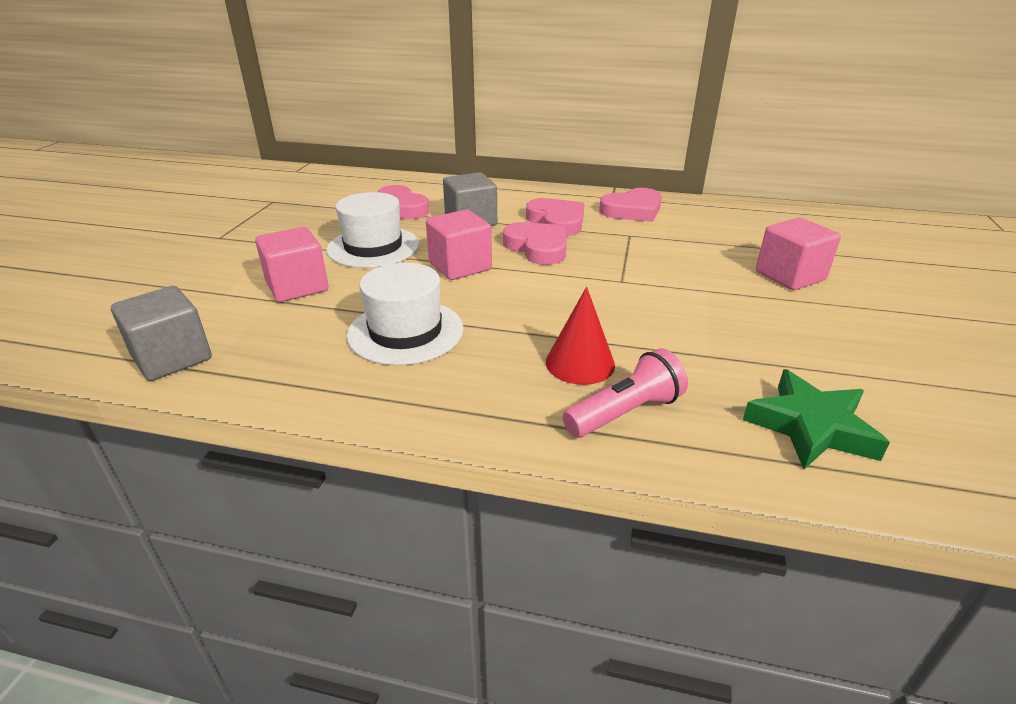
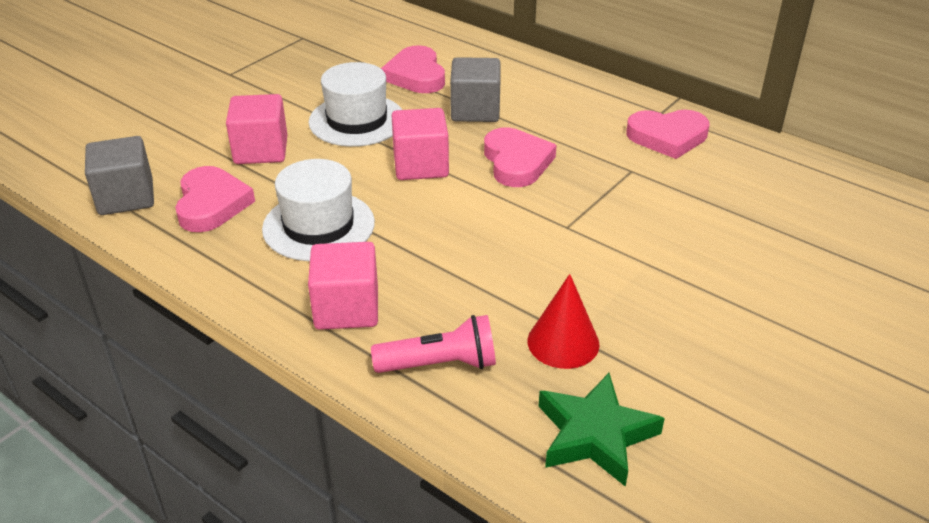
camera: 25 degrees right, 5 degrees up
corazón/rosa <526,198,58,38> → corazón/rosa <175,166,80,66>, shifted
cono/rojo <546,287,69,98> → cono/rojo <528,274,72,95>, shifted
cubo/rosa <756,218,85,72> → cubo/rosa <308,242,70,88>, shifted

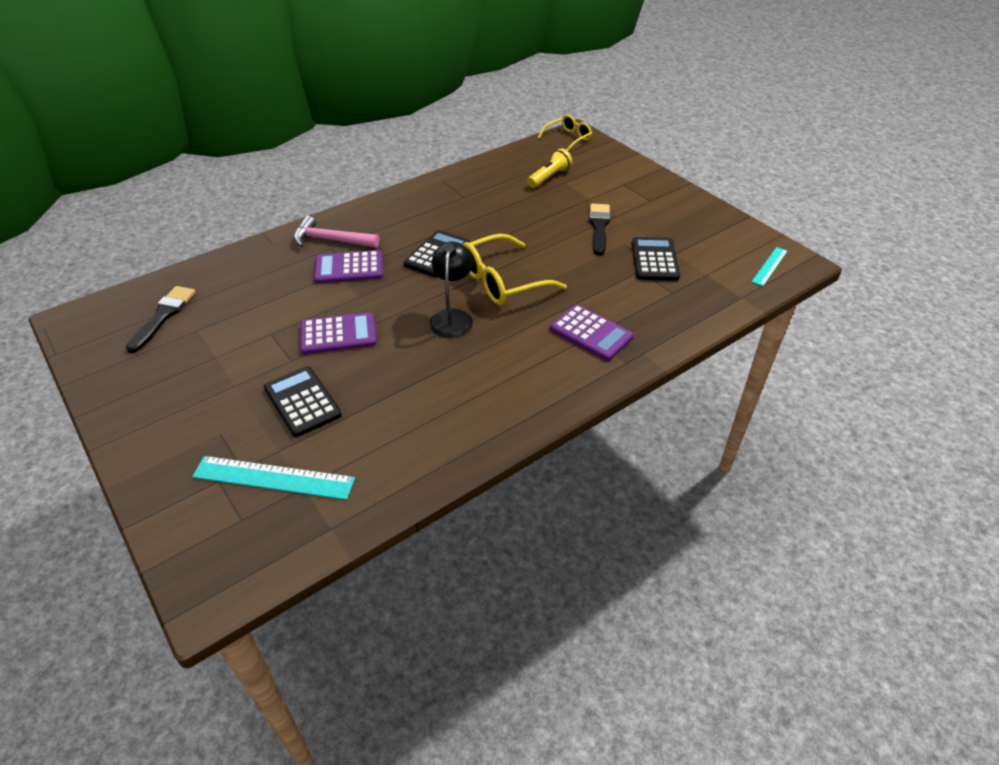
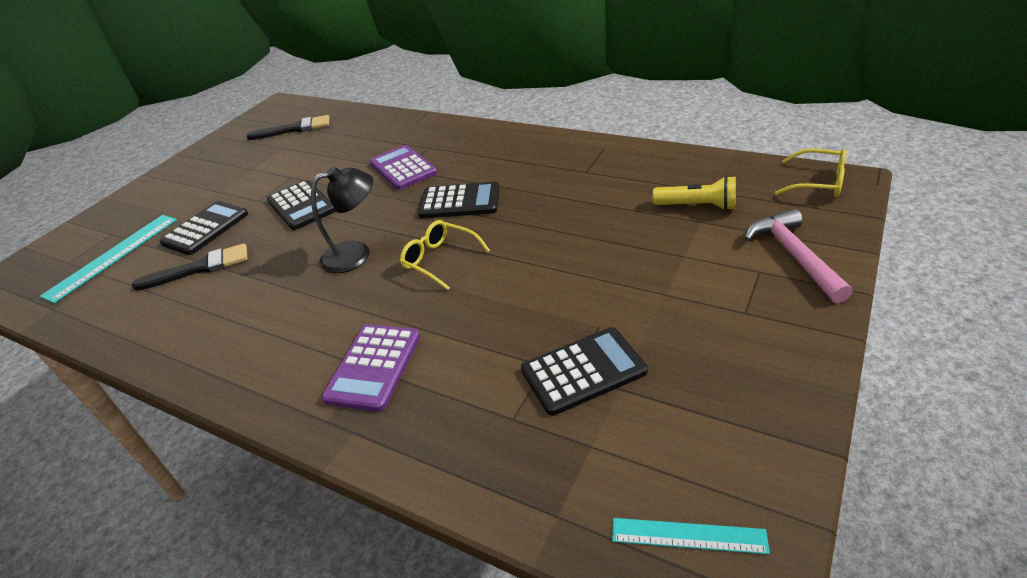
camera: 70 degrees right, 5 degrees down
martillo/rosa <294,216,85,32> → martillo/rosa <744,209,109,94>, shifted
pincel/negro <589,204,21,51> → pincel/negro <132,243,115,48>, shifted
calculadora/morado <300,312,77,42> → calculadora/negro <267,180,69,50>
regla/turquesa <192,456,163,44> → regla/turquesa <40,215,137,88>, 45 degrees clockwise
gafas/amarillo <463,234,104,71> → gafas/amarillo <400,220,90,70>, x0.62

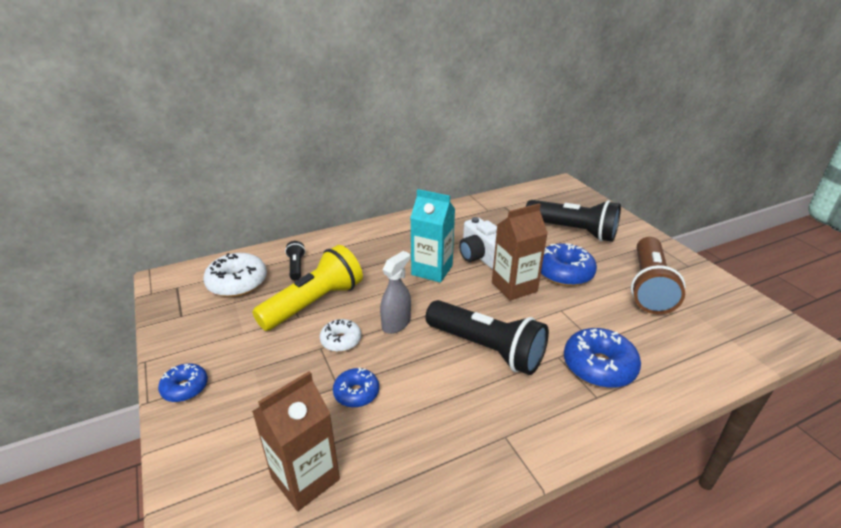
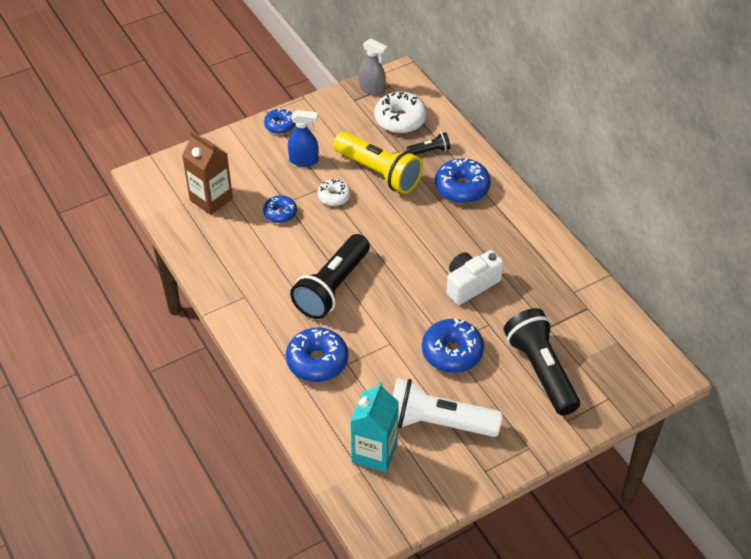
camera: 85 degrees right, 15 degrees up
cartón de leche/marrón <492,203,56,98> → -
- → pulverizador/azul <288,110,31,57>
- → rosquilla/azul <435,158,56,45>
pulverizador/gris <380,251,31,83> → pulverizador/gris <359,38,28,58>, shifted
cartón de leche/turquesa <410,189,45,94> → cartón de leche/turquesa <350,382,49,91>, shifted
lámpara de mano/marrón <631,237,55,77> → lámpara de mano/blanco <393,378,110,59>
lámpara de mano/negro <526,200,95,42> → lámpara de mano/negro <504,308,76,108>, 135 degrees clockwise

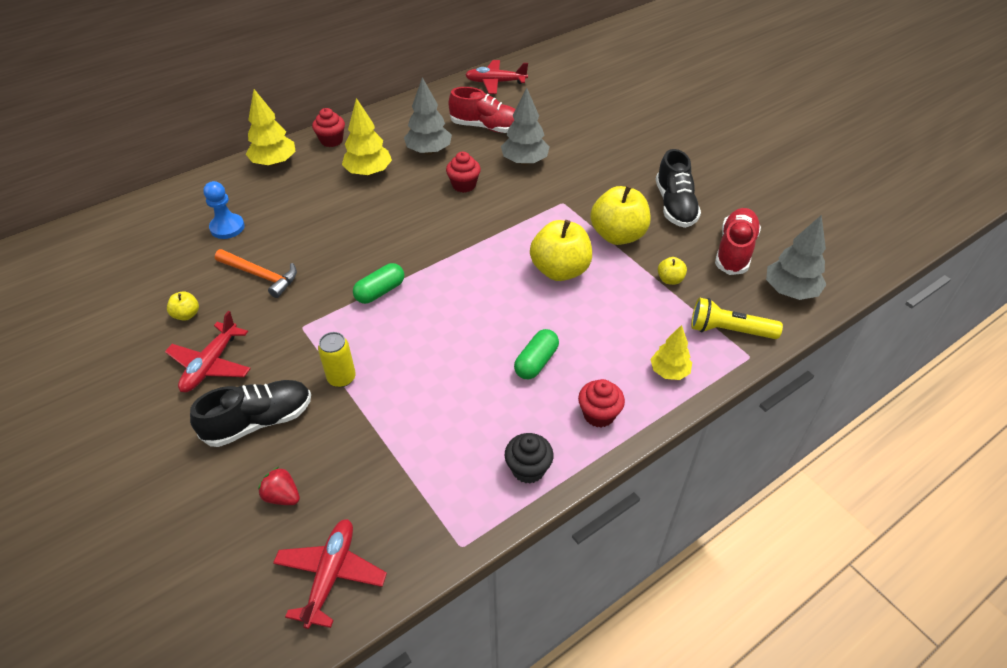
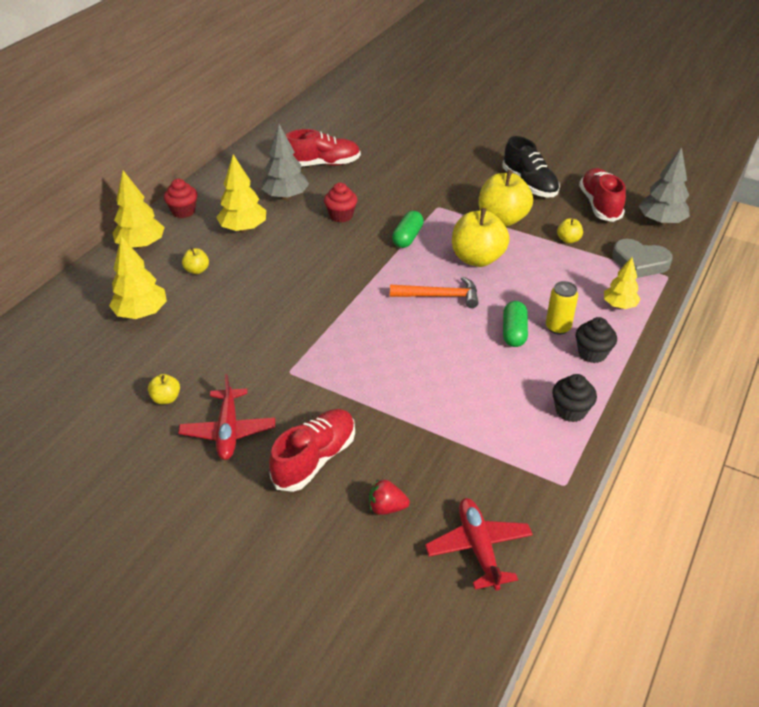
camera: 25 degrees left, 5 degrees down
avión/rojo <465,60,63,34> → -
árbol/gris <501,87,49,78> → -
- → manzana/amarillo <182,248,27,26>
martillo/naranja <215,249,82,49> → martillo/naranja <390,277,88,31>, shifted
lata/amarillo <318,332,38,55> → lata/amarillo <546,281,32,53>, shifted
cápsula/verde <353,263,51,41> → cápsula/verde <392,211,32,37>, shifted
peón/azul <203,181,42,58> → árbol/amarillo <109,236,58,83>
lámpara de mano/amarillo <691,298,92,41> → corazón/gris <612,239,61,39>
zapato/negro <190,380,121,67> → zapato/rojo <269,409,86,83>
magdalena/rojo <578,379,47,48> → magdalena/negro <576,317,41,46>

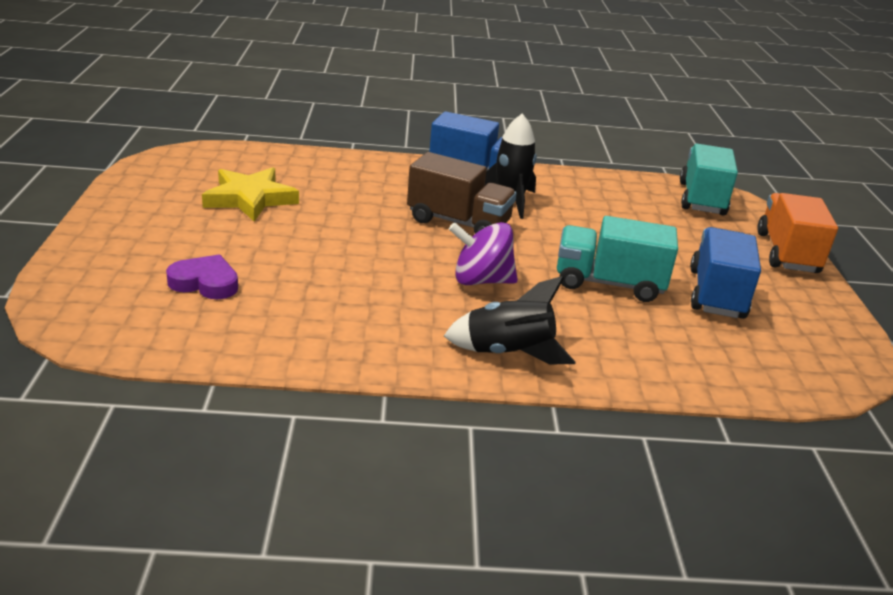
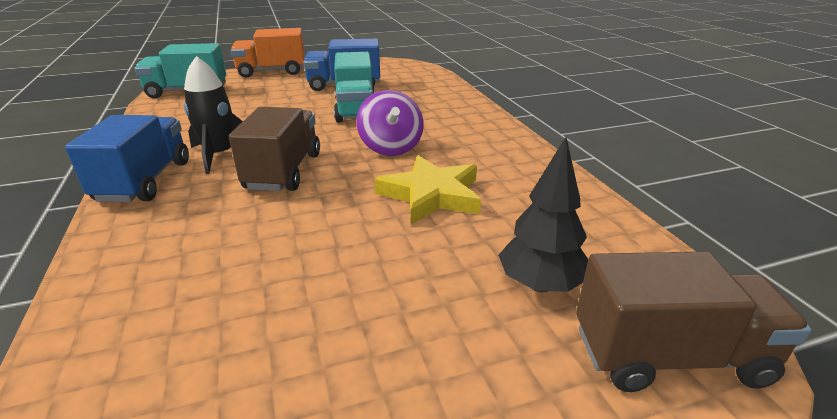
camera: 105 degrees left, 0 degrees up
cohete/negro <444,276,132,88> → -
- → camión/marrón <576,251,235,141>
estrella/amarillo <202,167,97,54> → estrella/amarillo <374,155,107,70>, shifted
corazón/morado <166,254,72,45> → árbol/negro <498,137,90,156>

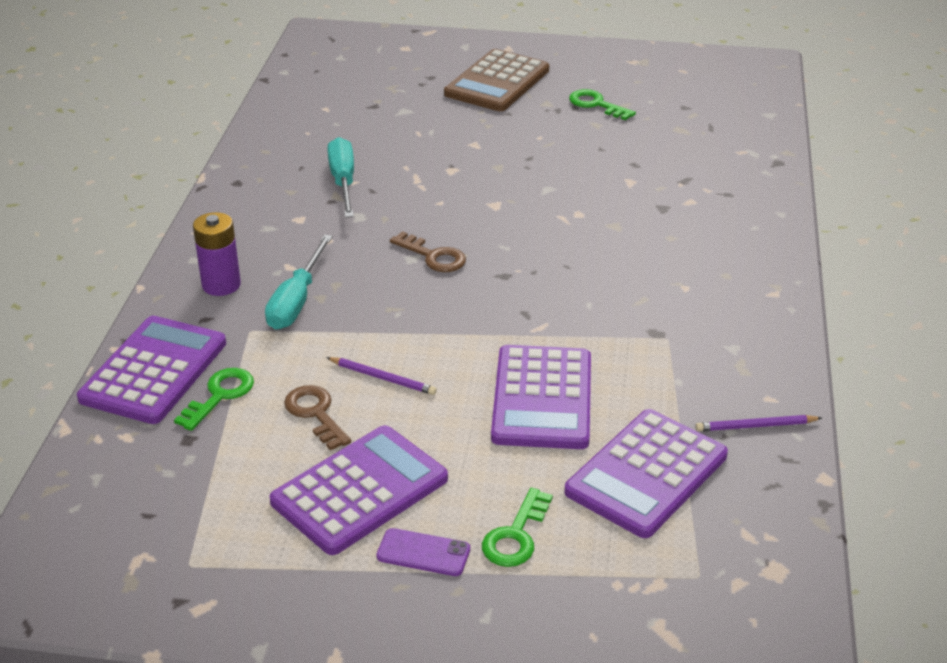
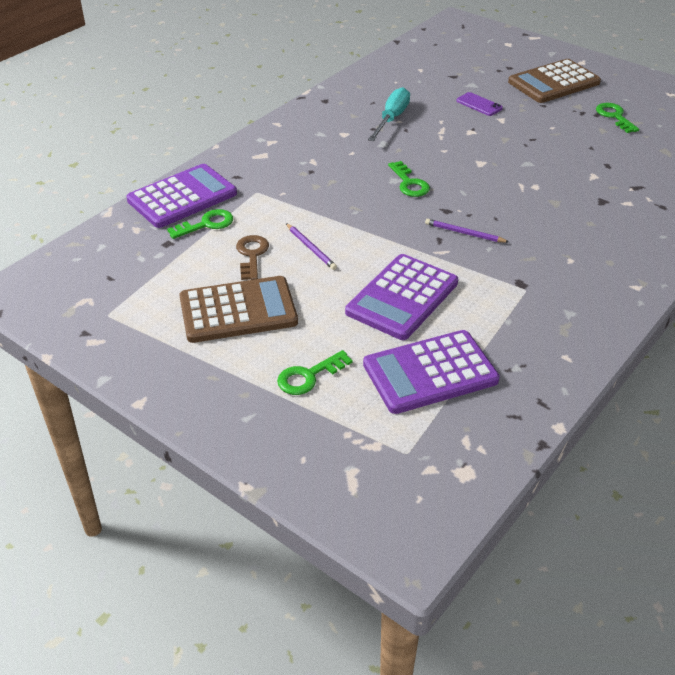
camera: 30 degrees right, 5 degrees up
pila/morado <193,212,48,84> → -
destornillador/turquesa <265,234,68,95> → -
móvil/morado <376,528,94,48> → móvil/morado <456,92,47,24>, shifted
lápiz/morado <695,415,127,16> → lápiz/morado <425,219,84,24>, shifted
calculadora/morado <270,425,178,130> → calculadora/marrón <179,276,119,67>
llave/marrón <390,231,76,41> → llave/verde <388,161,42,36>

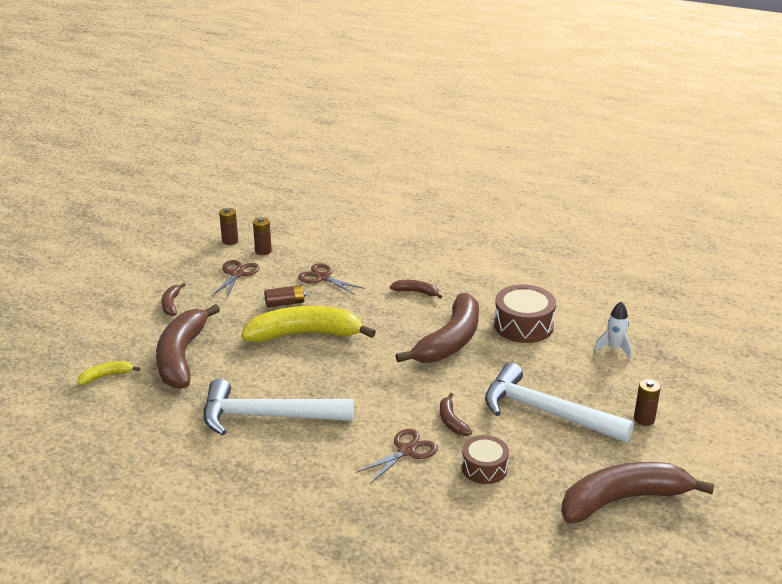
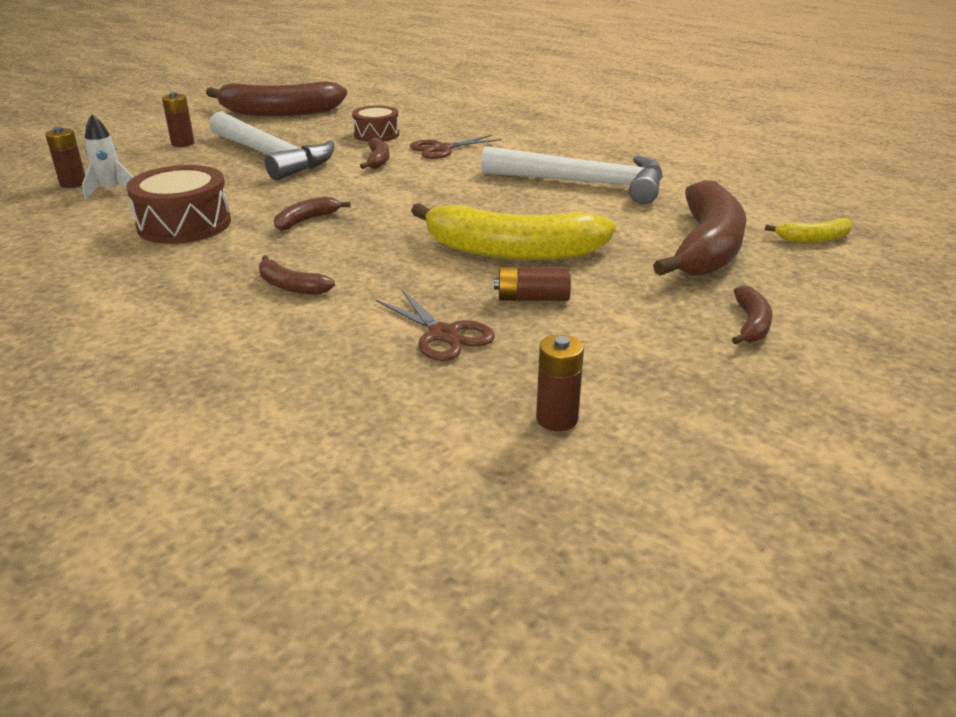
camera: 165 degrees left, 0 degrees up
tijeras/marrón <211,260,49,40> → -
pila/marrón <219,208,19,37> → pila/marrón <45,127,40,61>, shifted
plátano/marrón <395,293,84,70> → plátano/marrón <274,196,77,35>, x0.44

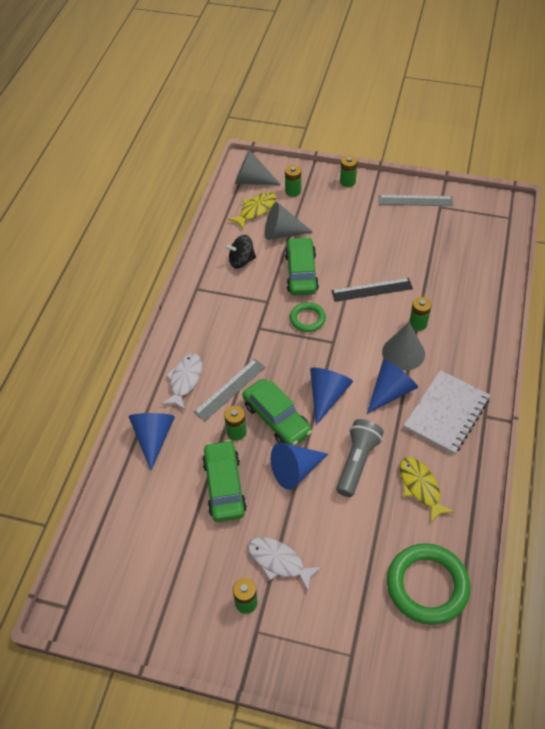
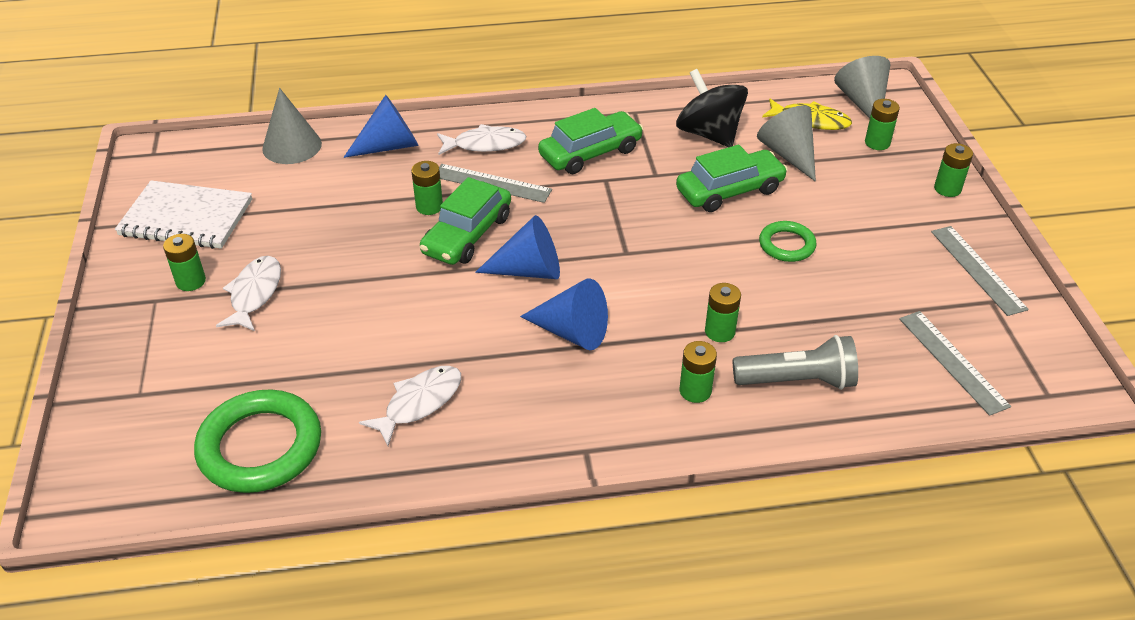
camera: 65 degrees right, 10 degrees down
cono/azul <271,443,57,47> → -
regla/negro <331,278,82,24> → -
- → pila/verde <680,341,37,62>
- → regla/gris <899,311,112,105>
coche/verde <202,440,45,82> → coche/verde <538,108,106,66>, shifted
anillo/verde <290,302,36,30> → anillo/verde <759,221,57,41>, shifted
lámpara de mano/gris <336,419,48,78> → lámpara de mano/gris <733,335,125,55>, shifted
cono/gris <382,322,43,49> → cono/gris <262,88,60,76>, shifted
cuaderno/blanco <404,370,86,84> → cuaderno/blanco <115,180,137,69>, shifted
pez/amarillo <400,457,54,67> → pez/blanco <359,366,102,80>
peonza/negro <225,235,31,34> → peonza/negro <676,69,72,78>, x1.51

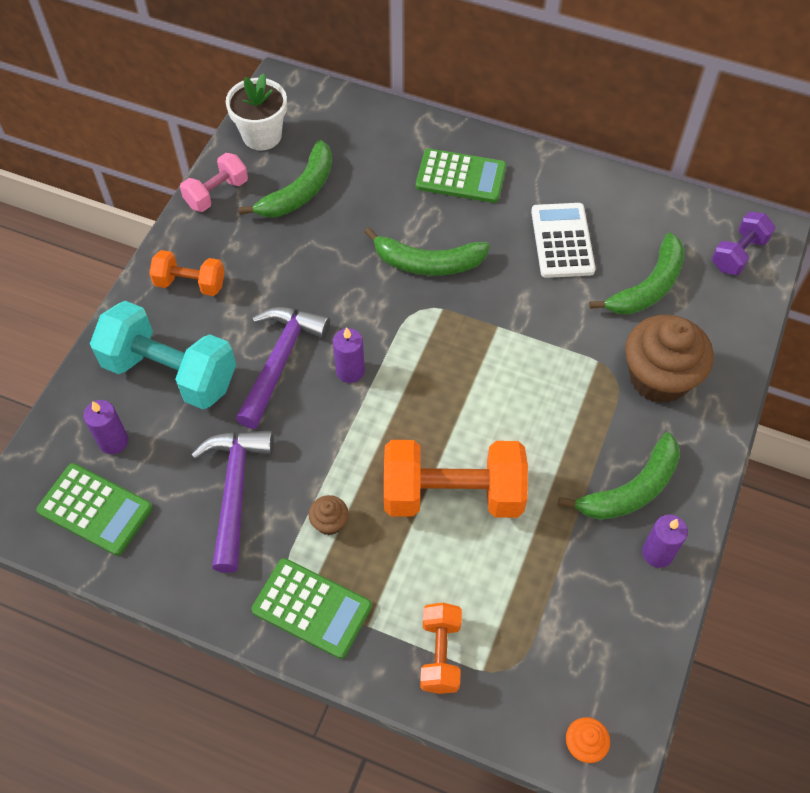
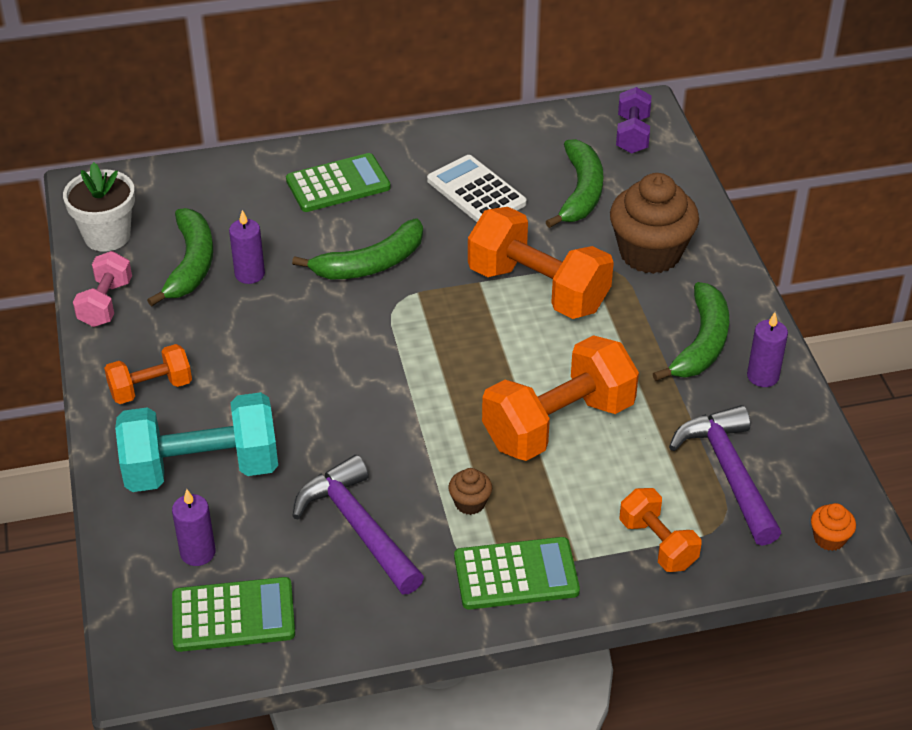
camera: 35 degrees left, 15 degrees down
- → mancuerna/naranja <468,207,146,112>
martillo/morado <236,307,94,122> → martillo/morado <669,405,112,141>, shifted
vela/morado <333,327,32,56> → vela/morado <229,210,36,74>, shifted

